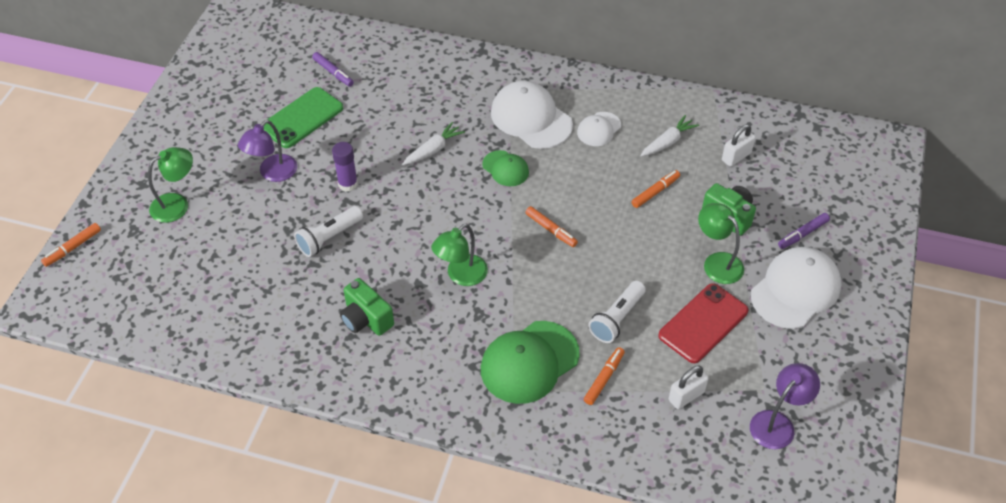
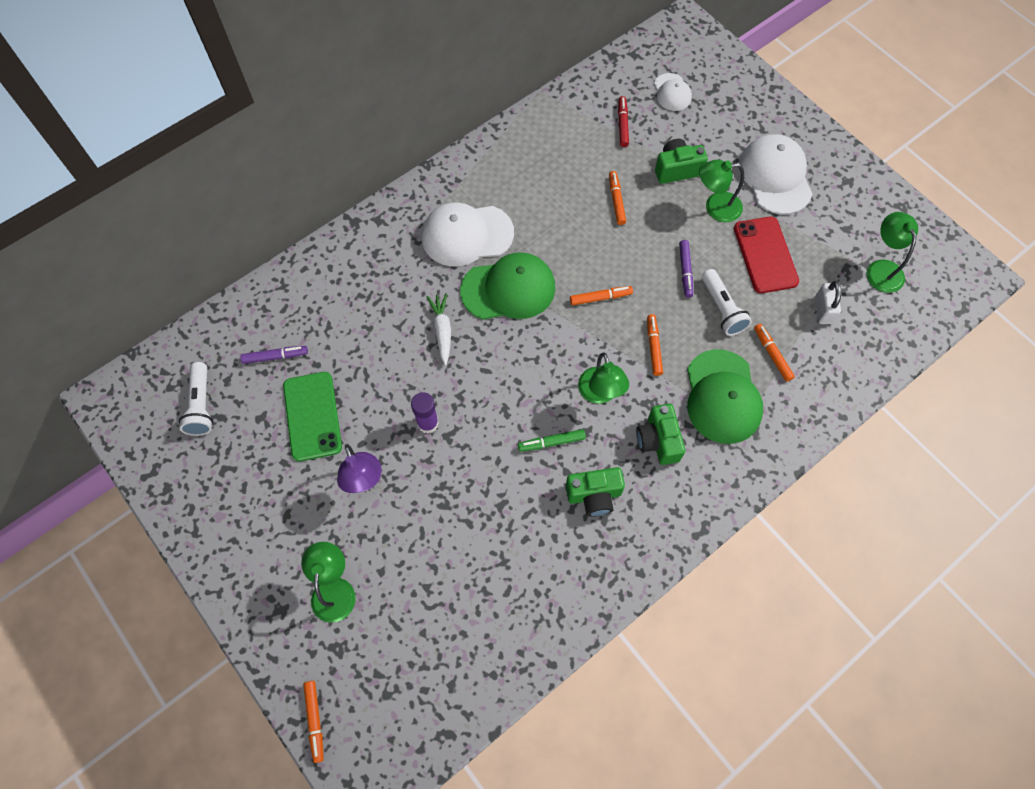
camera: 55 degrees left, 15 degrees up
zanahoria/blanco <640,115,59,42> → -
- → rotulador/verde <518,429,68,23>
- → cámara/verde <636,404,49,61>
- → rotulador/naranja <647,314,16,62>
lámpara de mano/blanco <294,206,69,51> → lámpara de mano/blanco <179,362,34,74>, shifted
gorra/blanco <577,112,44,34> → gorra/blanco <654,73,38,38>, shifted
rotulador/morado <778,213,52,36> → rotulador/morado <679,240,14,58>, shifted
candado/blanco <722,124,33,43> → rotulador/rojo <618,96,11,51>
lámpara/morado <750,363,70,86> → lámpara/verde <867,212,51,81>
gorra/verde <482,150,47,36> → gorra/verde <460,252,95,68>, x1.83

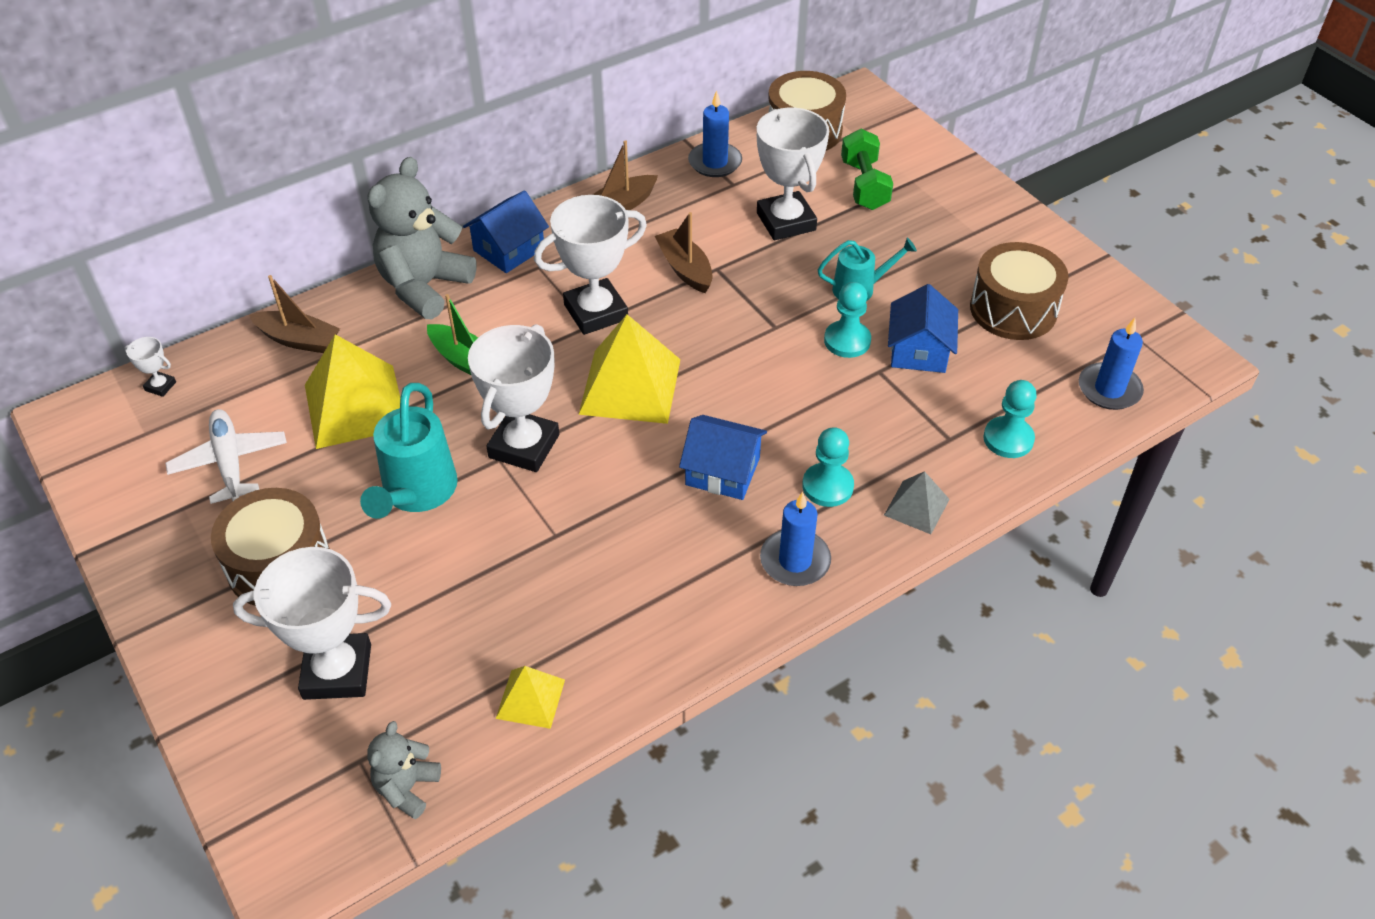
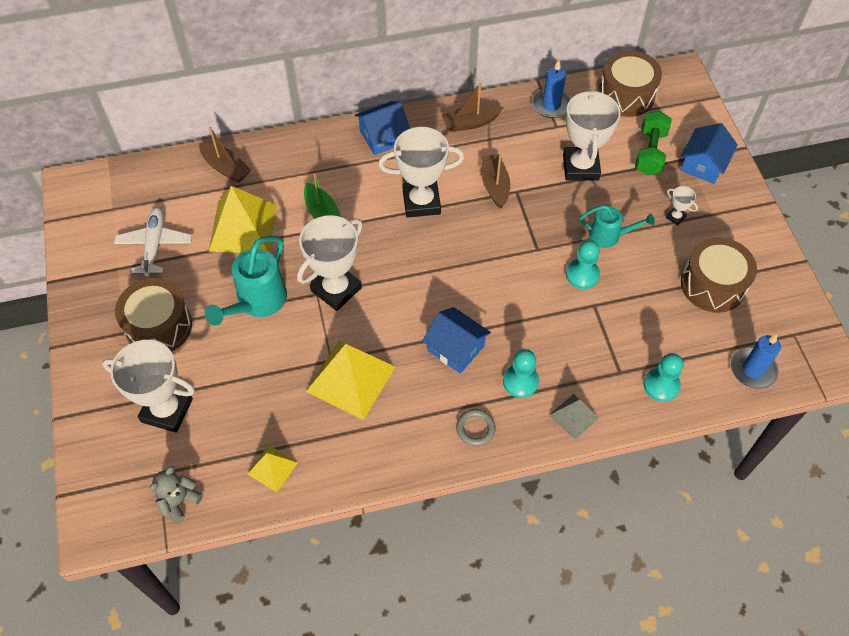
camera: 20 degrees right, 10 degrees up
osito/gris <367,157,110,162> → -
trofeo/blanco <125,337,51,60> → trofeo/blanco <666,186,32,40>, shifted
pirámide/amarillo <579,314,101,110> → pirámide/amarillo <306,340,90,80>, shifted
casa/azul <888,284,70,89> → casa/azul <680,123,58,61>, shifted
vela/azul <760,492,71,94> → anillo/gris <456,409,40,37>

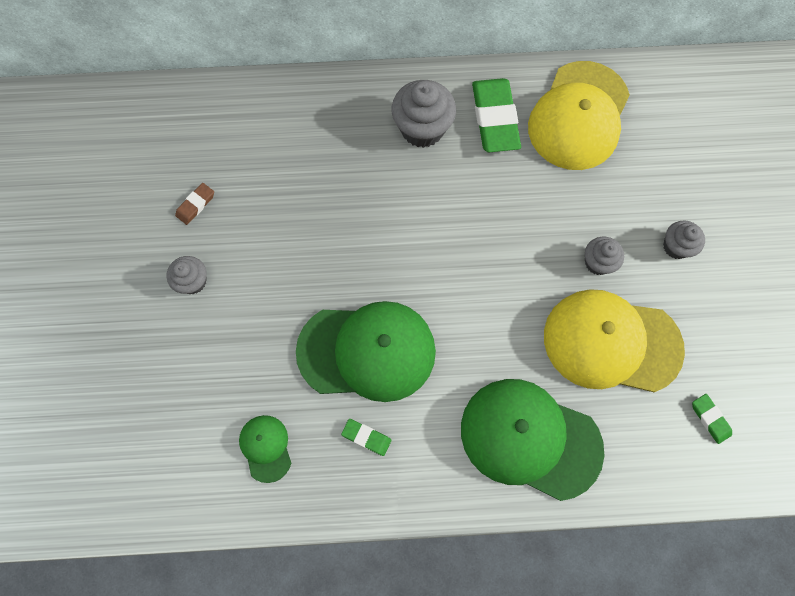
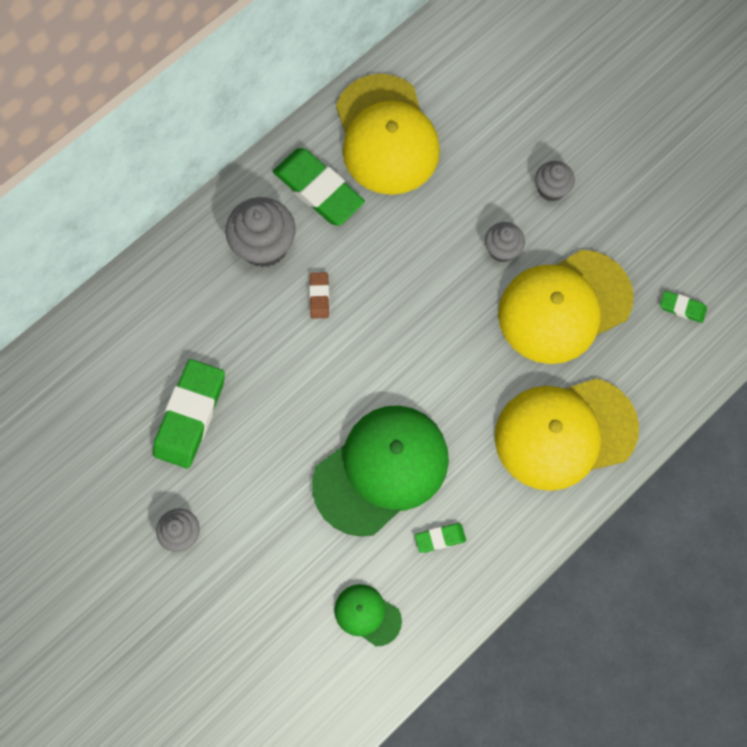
camera: 40 degrees left, 0 degrees up
- → goma de borrar/verde <153,359,72,110>
goma de borrar/marrón <175,183,39,42> → goma de borrar/marrón <309,272,20,47>, shifted
gorra/verde <461,379,143,122> → gorra/amarillo <495,378,144,113>

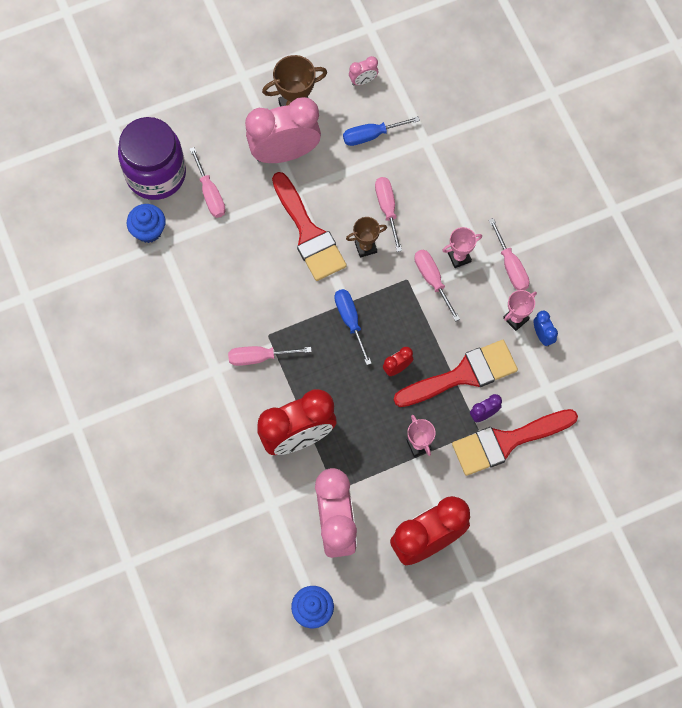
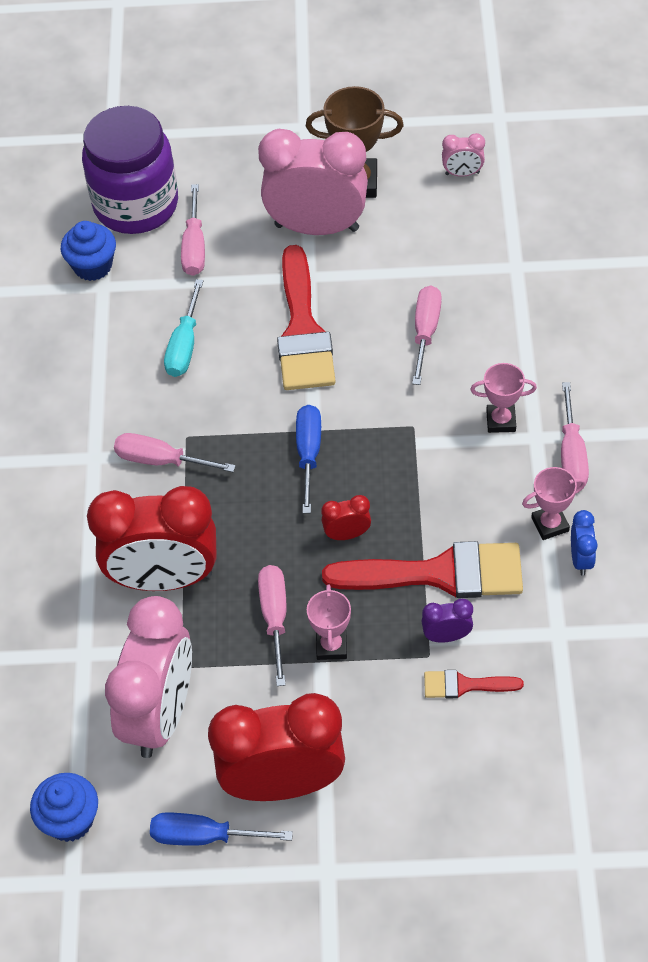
camera: 25 degrees right, 15 degrees down
trofeo/marrón <346,217,41,41> → -
- → destornillador/turquesa <164,279,39,98>
destornillador/azul <343,116,77,30> → destornillador/azul <150,813,143,33>, shifted
destornillador/rosa <414,250,46,72> → destornillador/rosa <258,565,28,121>, shifted
pincel/rojo <452,409,126,67> → pincel/rojo <424,670,100,28>, x0.48

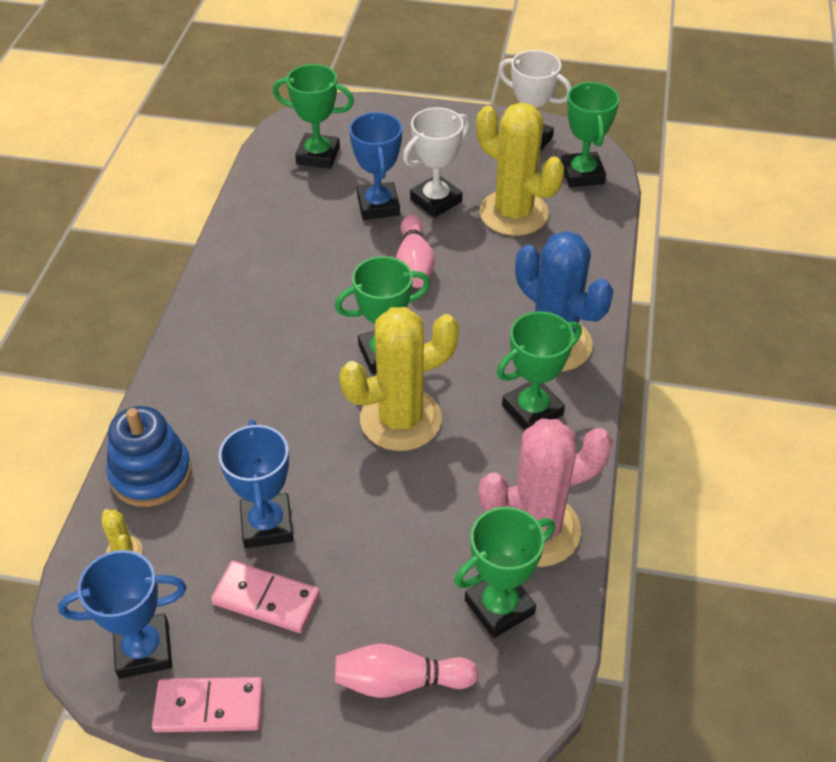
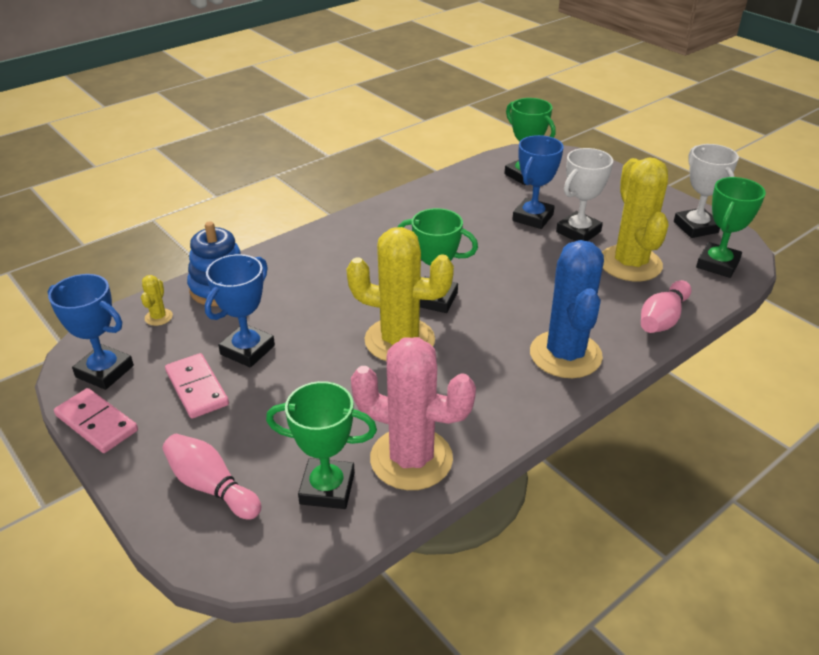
camera: 40 degrees right, 10 degrees down
trofeo/verde <497,311,85,119> → -
bolo/rosa <396,215,39,73> → bolo/rosa <641,280,50,53>, shifted
trofeo/blanco <403,107,67,111> → trofeo/blanco <556,148,57,93>, 45 degrees counterclockwise

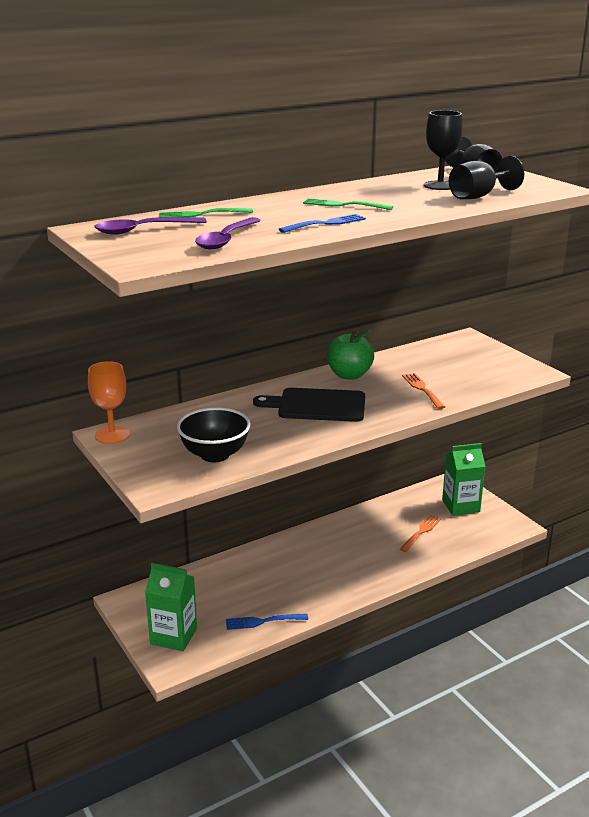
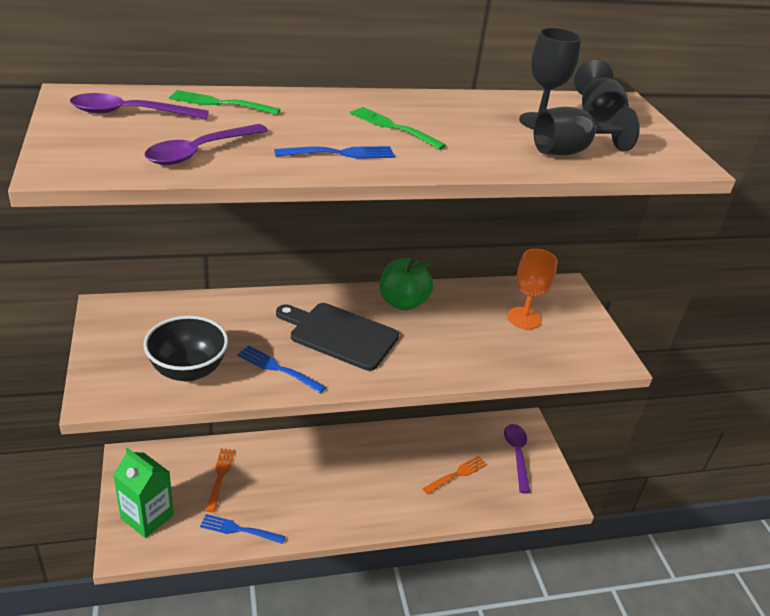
camera: 15 degrees right, 10 degrees up
- → tenedor/azul <237,345,89,48>
copa/naranja <88,361,42,83> → copa/naranja <507,249,51,80>, shifted
tenedor/naranja <402,373,43,36> → tenedor/naranja <206,448,29,65>, shifted
cartón de leche/verde <442,443,44,73> → cuchara/morado <504,424,27,70>

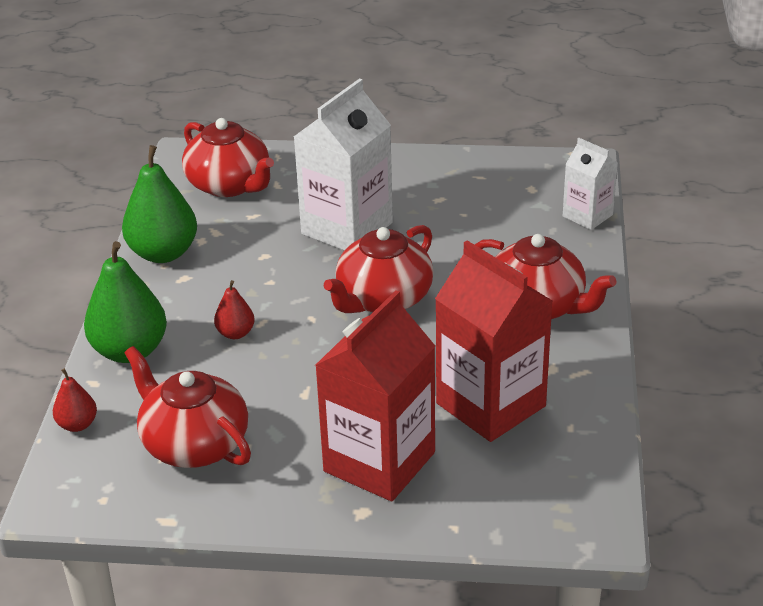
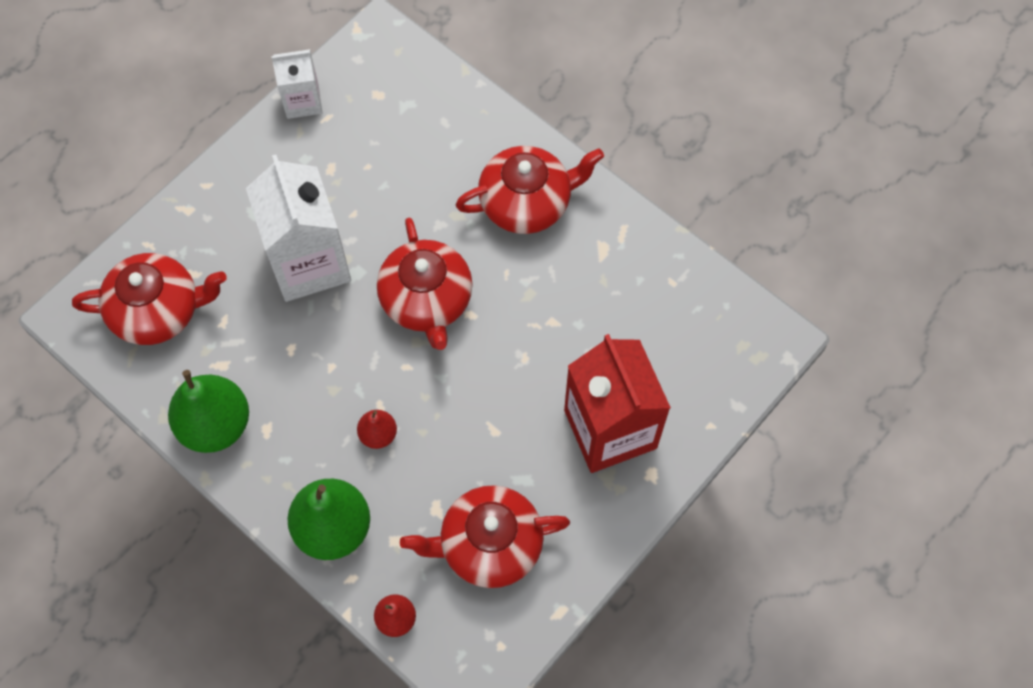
camera: 55 degrees left, 30 degrees up
cartón de leche/rojo <435,240,118,202> → -
cartón de leche/blanco <563,138,55,92> → cartón de leche/blanco <271,49,51,70>, shifted

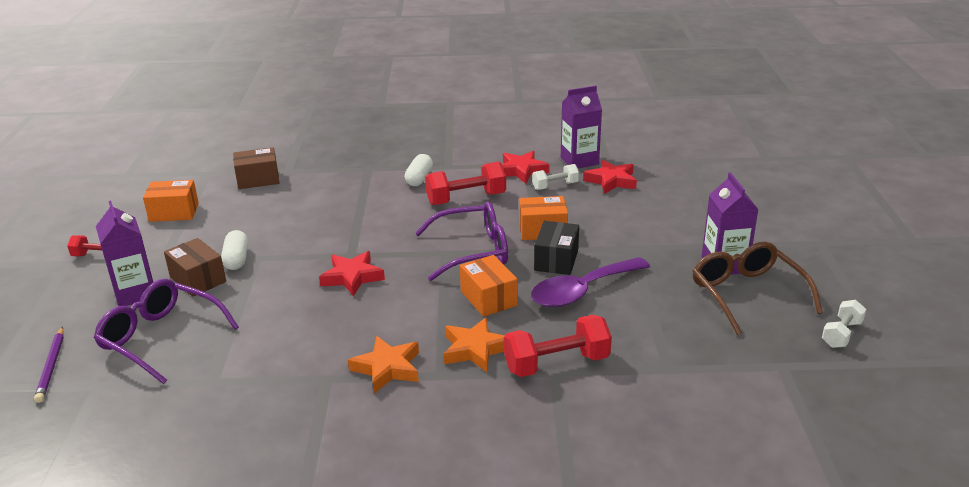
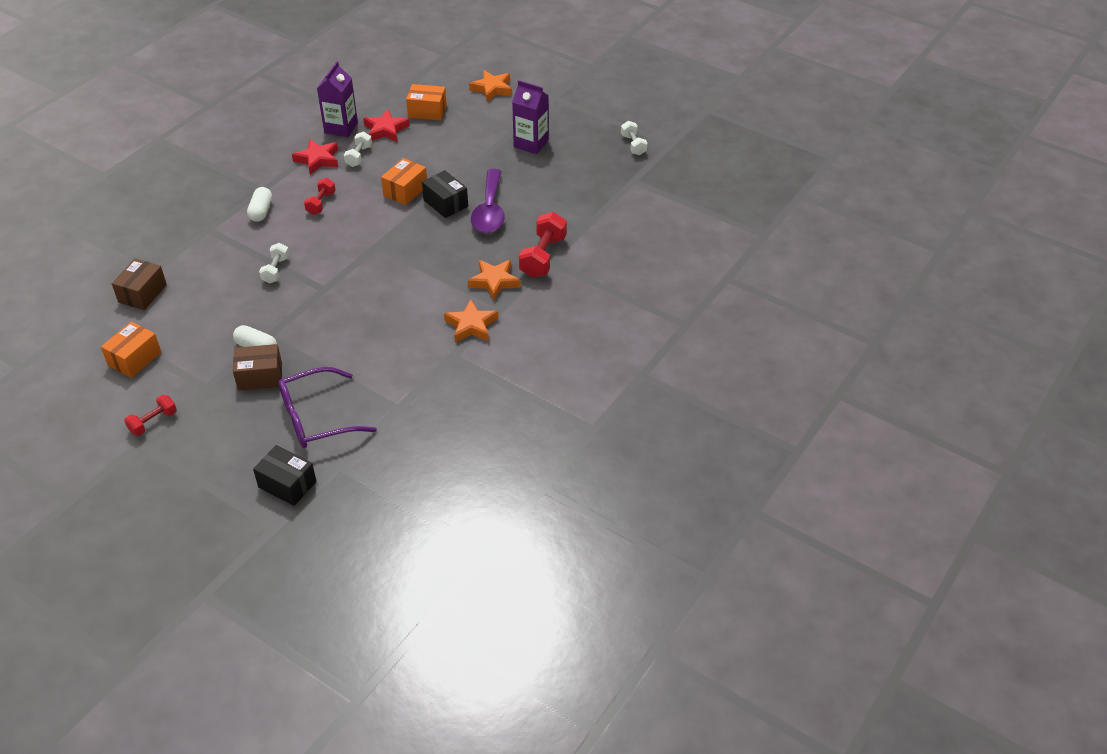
camera: 55 degrees left, 15 degrees up
cartón de leche/morado <96,200,57,106> → -
estrella/rojo <319,251,66,45> → -
gafas/morado <415,202,93,79> → -
gafas/marrón <693,242,130,93> → -
- → mancuerna/blanco <259,243,31,41>
- → estrella/naranja <469,70,43,32>
caja/naranja <460,255,58,62> → caja/naranja <406,84,41,36>, shifted
lápiz/morado <34,327,30,76> → caja/negro <253,445,64,61>
cápsula/blanco <405,154,28,32> → cápsula/blanco <247,187,25,35>, 45 degrees clockwise
mancuerna/rojo <425,161,81,44> → mancuerna/rojo <304,178,32,37>, x0.60

